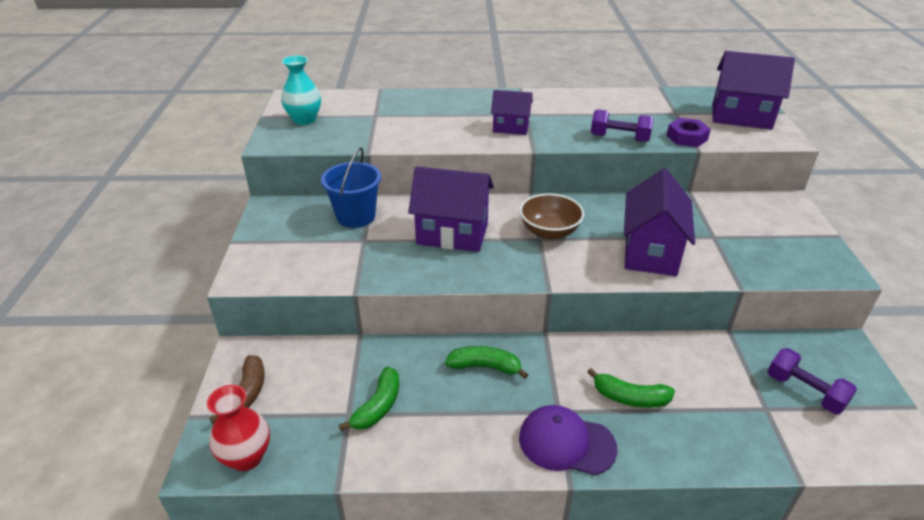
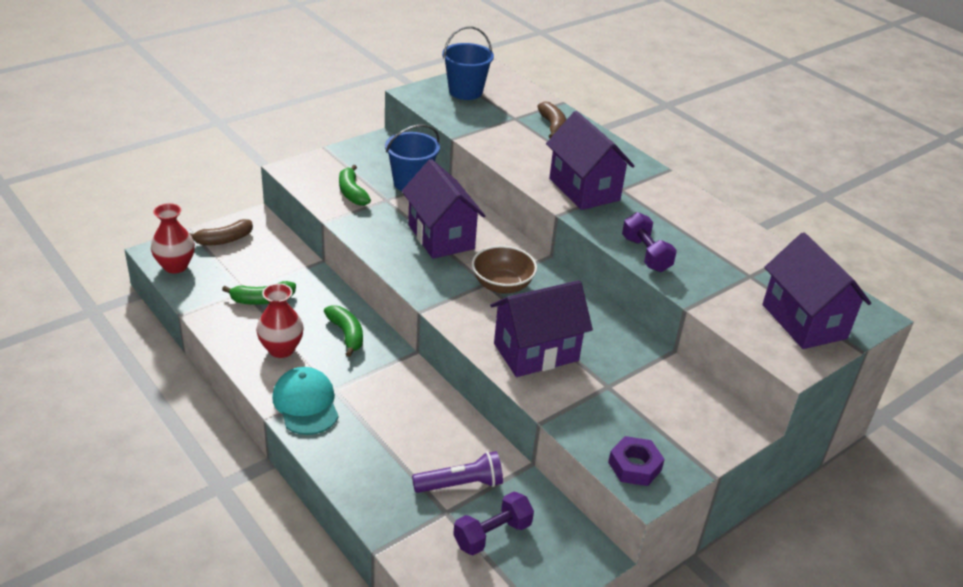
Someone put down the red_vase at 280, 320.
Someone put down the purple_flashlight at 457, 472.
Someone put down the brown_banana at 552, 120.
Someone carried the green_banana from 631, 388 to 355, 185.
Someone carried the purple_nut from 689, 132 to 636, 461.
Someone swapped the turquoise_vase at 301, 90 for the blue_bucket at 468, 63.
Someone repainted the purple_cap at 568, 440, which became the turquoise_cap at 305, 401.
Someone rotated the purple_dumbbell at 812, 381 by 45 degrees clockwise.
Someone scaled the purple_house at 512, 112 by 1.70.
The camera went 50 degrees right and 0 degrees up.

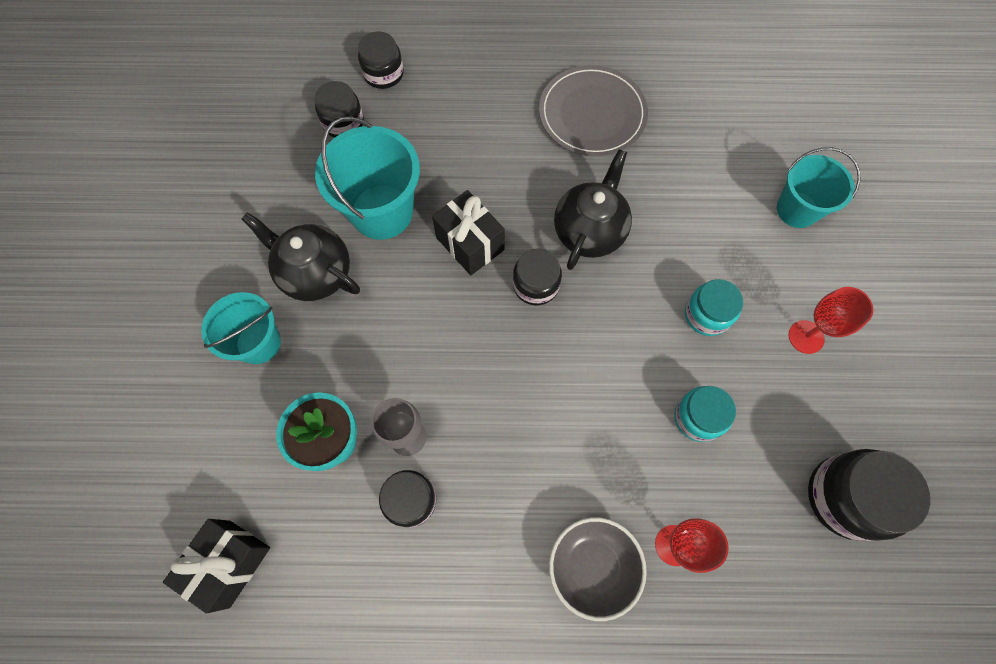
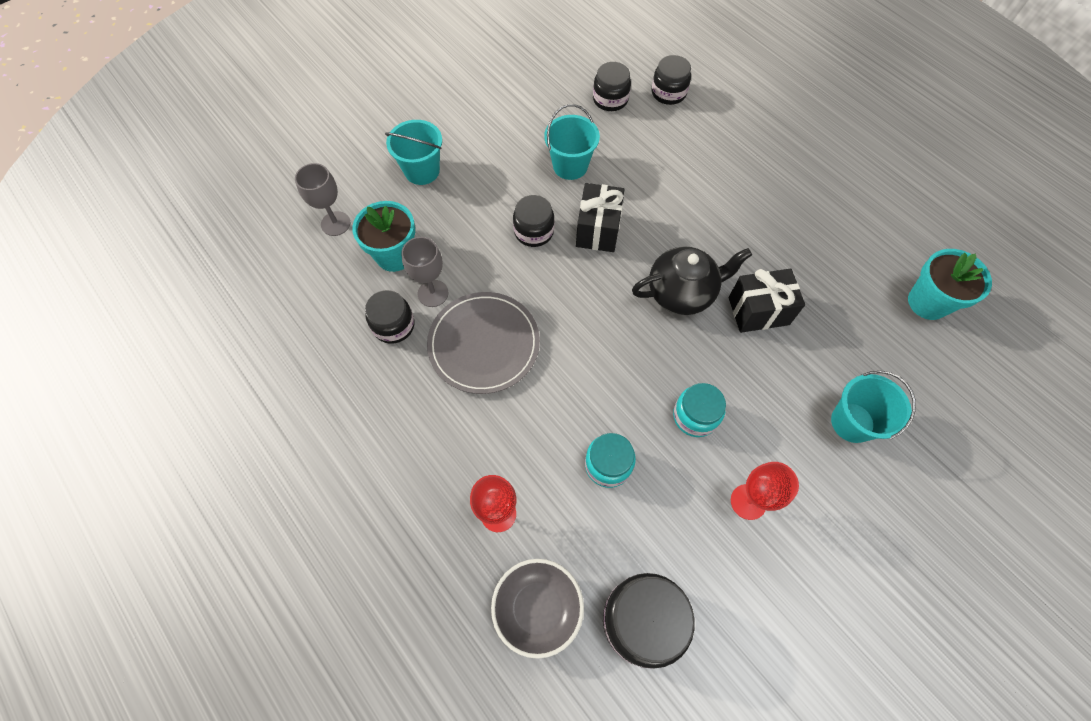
Someone took away the black_teapot at 301, 256.
Someone put down the grey_goblet at 323, 199.
Someone put down the turquoise_flower_pot at 950, 284.
Someone carried the black_gift from 216, 566 to 767, 301.
Someone carried the black_jar from 537, 276 to 533, 221.
Someone carried the grey_plate from 593, 110 to 483, 343.
Someone carried the grey_bowl from 598, 569 to 537, 609.
Someone scaled the turquoise_bucket at 367, 178 by 0.66.
The camera went 50 degrees right and 5 degrees down.

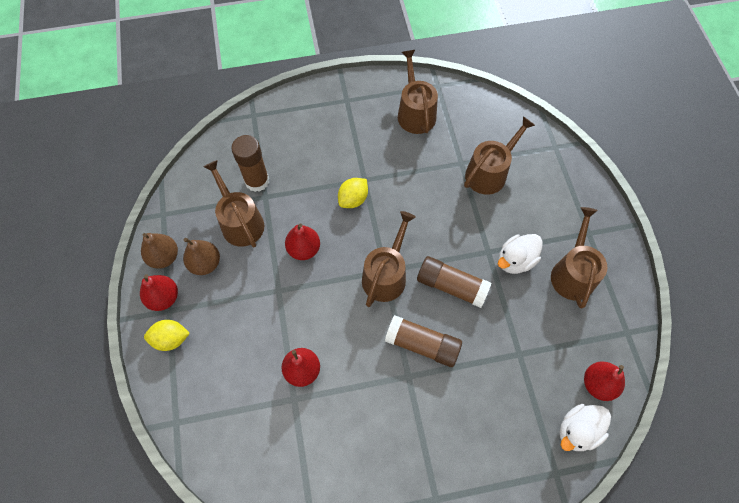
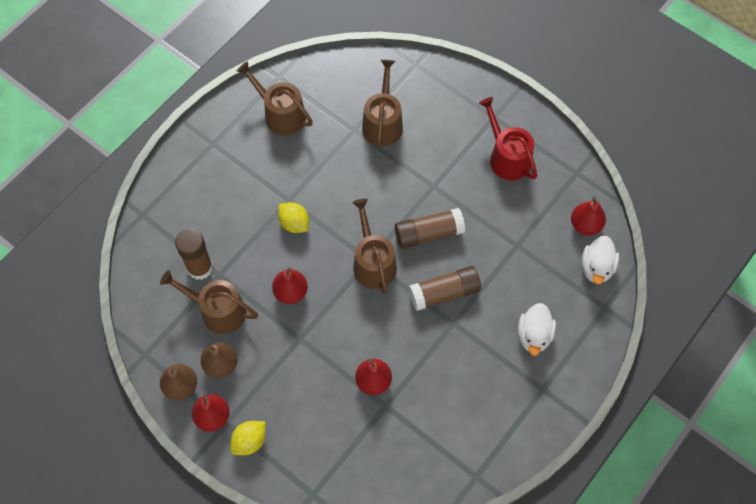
Someone carried the white_duck from 520, 254 to 537, 329.
Someone repainted the brown_watering_can at 579, 258, which became the red_watering_can at 508, 139.
Someone rotated the yellow_lemon at 353, 193 by 45 degrees counterclockwise.
The camera went 40 degrees left and 0 degrees up.

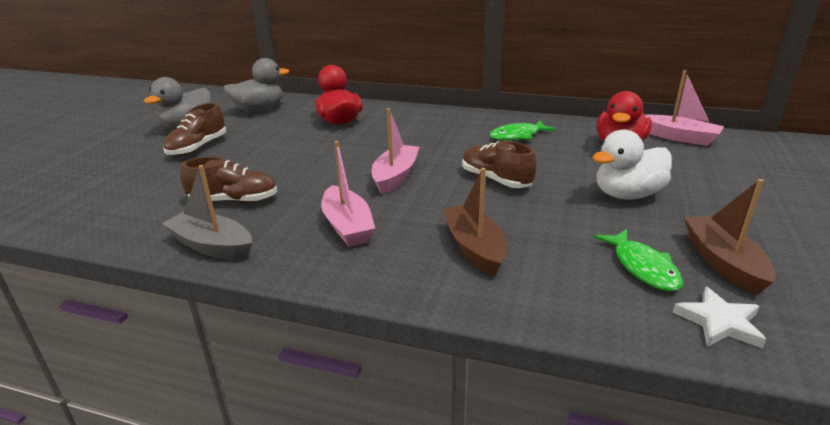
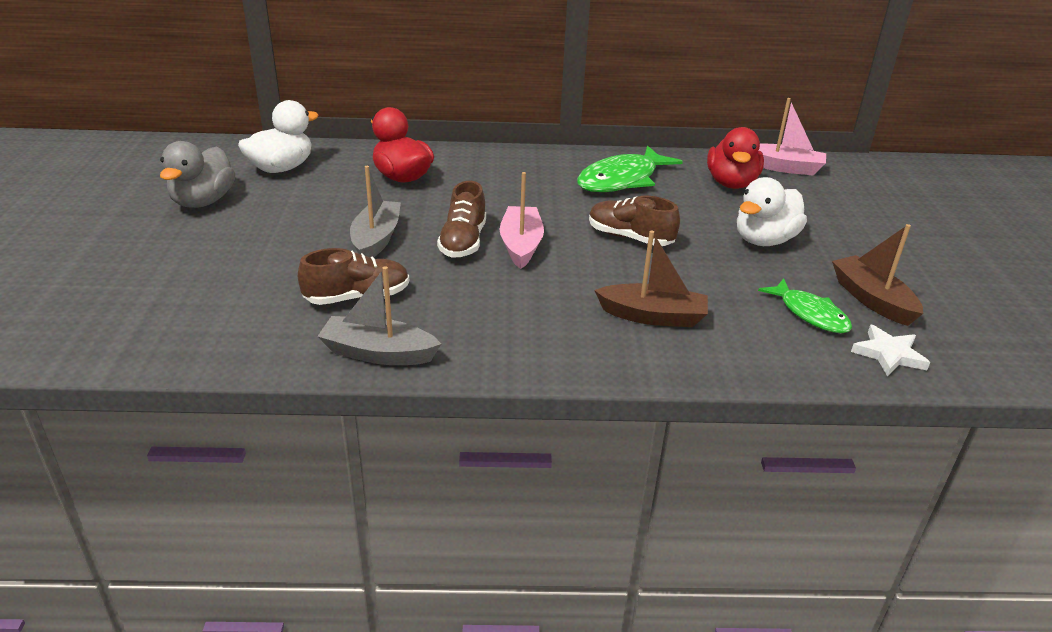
Someone took away the pink_boat at 348, 194.
Someone put down the grey_boat at 375, 212.
Someone carried the brown_shoe from 194, 129 to 461, 219.
Someone repainted the grey_duck at 256, 85, which became the white_duck at 278, 136.
Someone rotated the brown_boat at 475, 222 by 135 degrees clockwise.
Someone scaled the green_fish at 523, 130 by 1.60.
The camera went 20 degrees left and 5 degrees up.

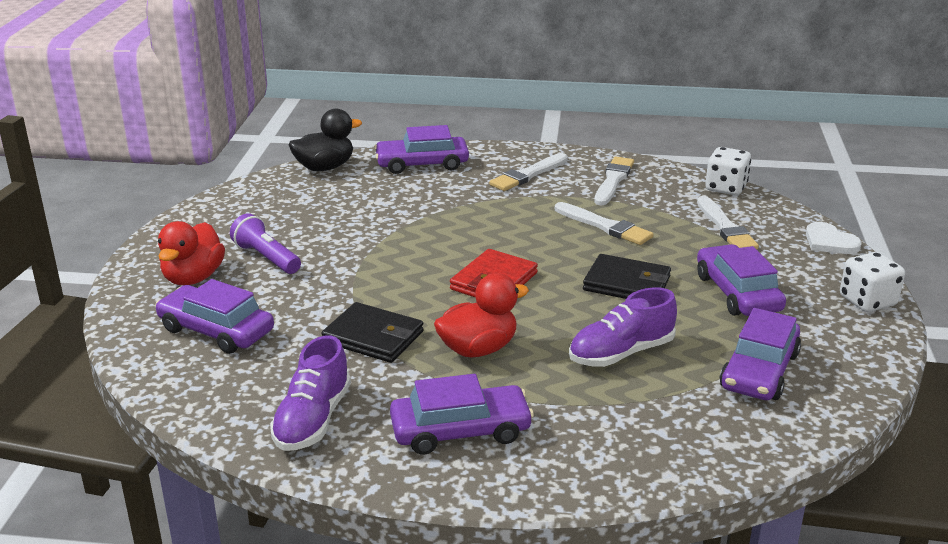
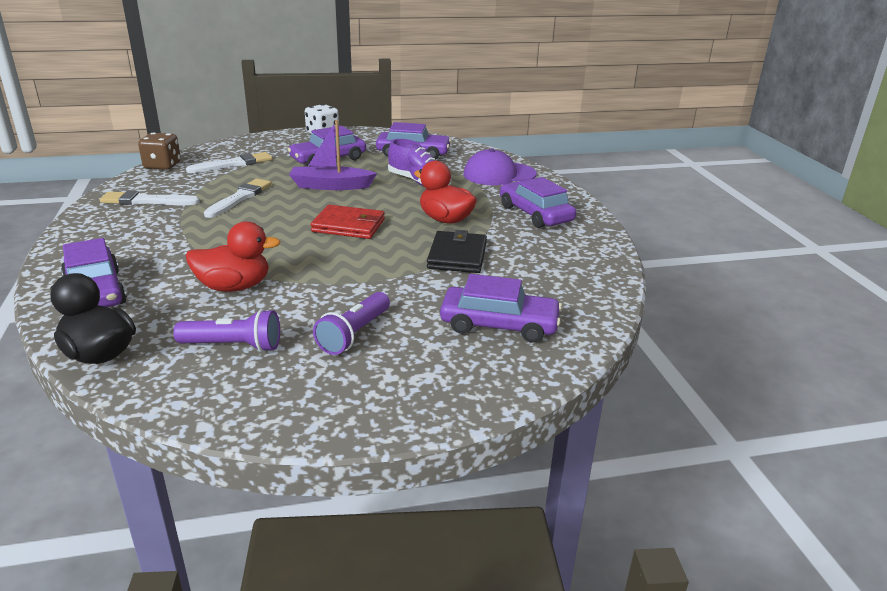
Someone took away the purple_shoe at 310, 393.
Someone took away the white_brush at 528, 172.
Someone took away the white_heart at 834, 238.
Someone put down the purple_flashlight at 226, 330.
Someone put down the purple_cap at 500, 166.
Someone carried the red_duck from 191, 253 to 233, 256.
Someone swapped the black_wallet at 627, 276 for the purple_boat at 333, 155.
Someone repainted the white_dice at 728, 171, which became the brown_dice at 159, 151.
Someone rotated the purple_car at 214, 316 by 90 degrees counterclockwise.
The camera went 110 degrees left and 0 degrees up.

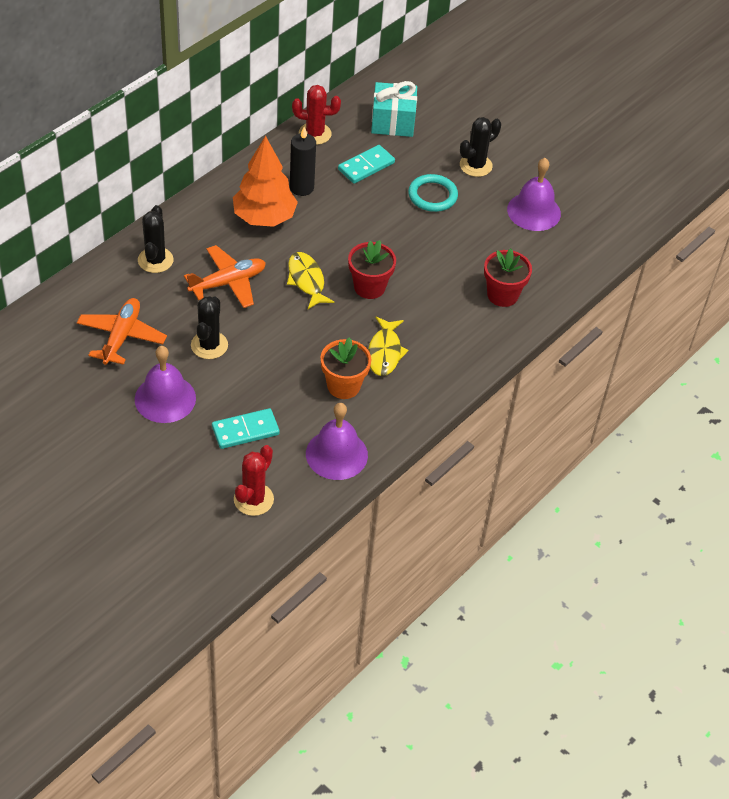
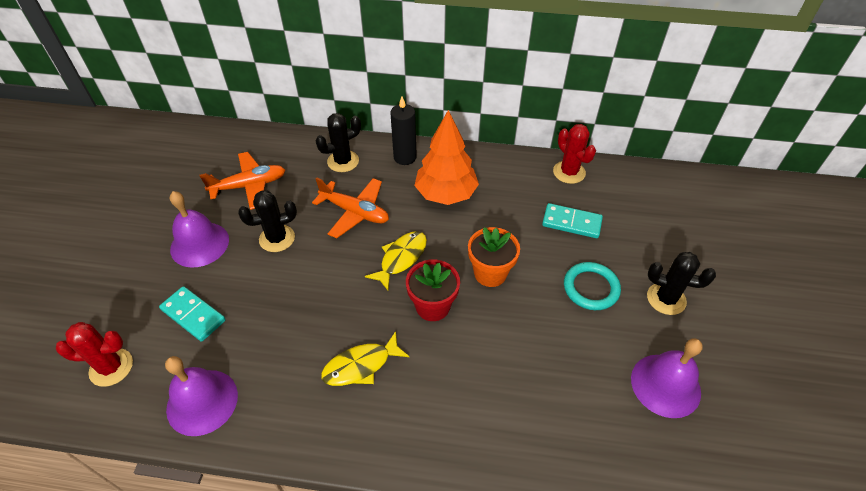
Someone took away the turquoise_gift at 394, 109.
Someone took away the red_flower_pot at 508, 278.
Someone carried the black_candle from 303, 161 to 403, 131.
Someone carried the orange_flower_pot from 345, 368 to 494, 257.
The camera went 60 degrees right and 0 degrees up.

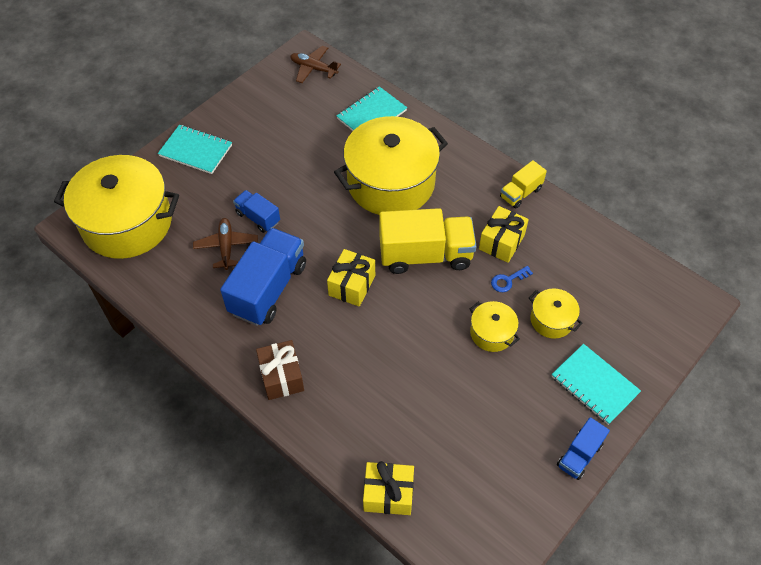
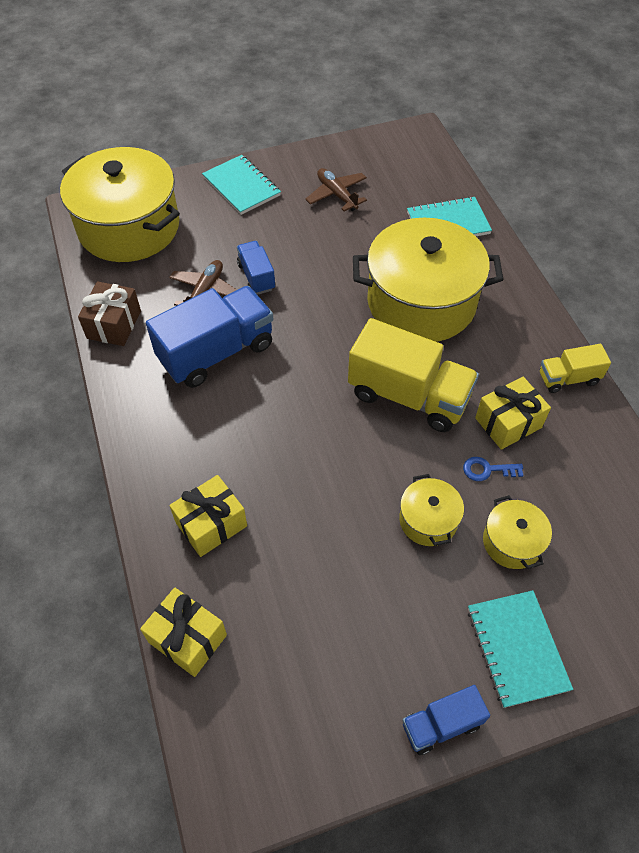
Someone carried the brown_gift from 280, 370 to 109, 313.
Someone carried the brown_plane from 315, 64 to 336, 189.
Someone carried the yellow_gift from 351, 278 to 208, 516.
The camera went 30 degrees right and 0 degrees up.

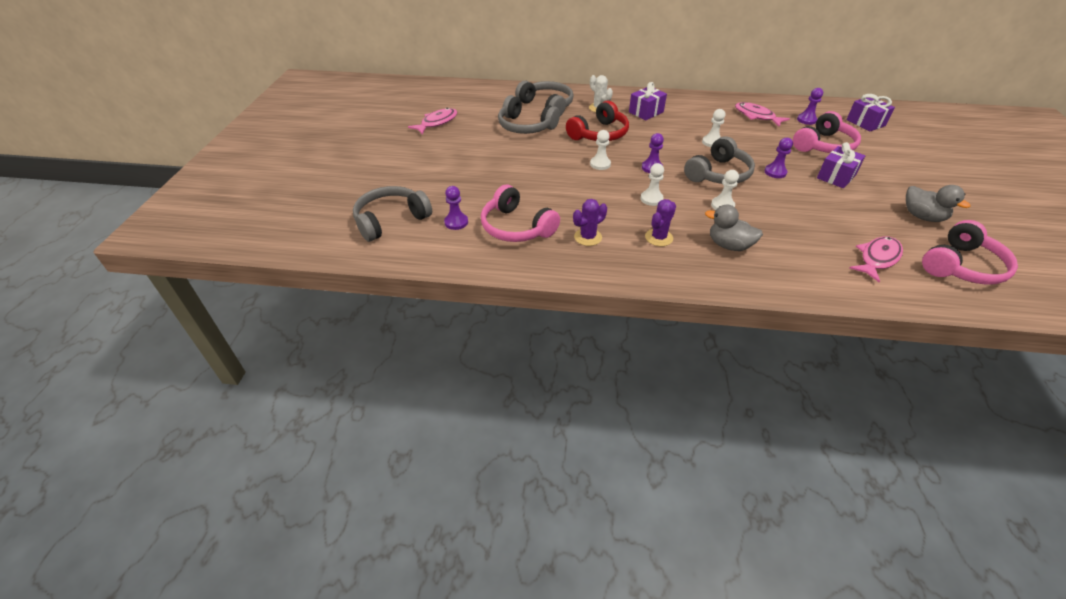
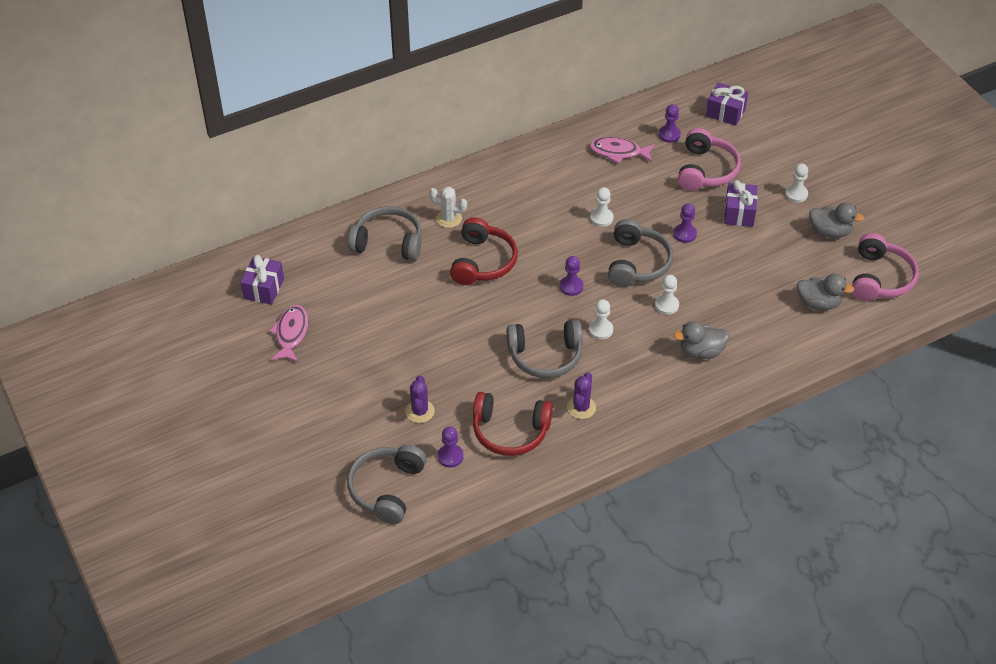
Someone carried the grey_headphones from 529, 114 to 545, 349.
Someone carried the white_pawn from 600, 150 to 796, 183.
Someone carried the purple_gift from 648, 101 to 262, 280.
Someone carried the purple_cactus from 660, 222 to 420, 399.
Someone swapped the pink_fish at 876, 259 for the grey_duck at 825, 292.
Someone repainted the pink_headphones at 520, 213, which became the red_headphones at 513, 424.
The camera went 35 degrees left and 5 degrees up.

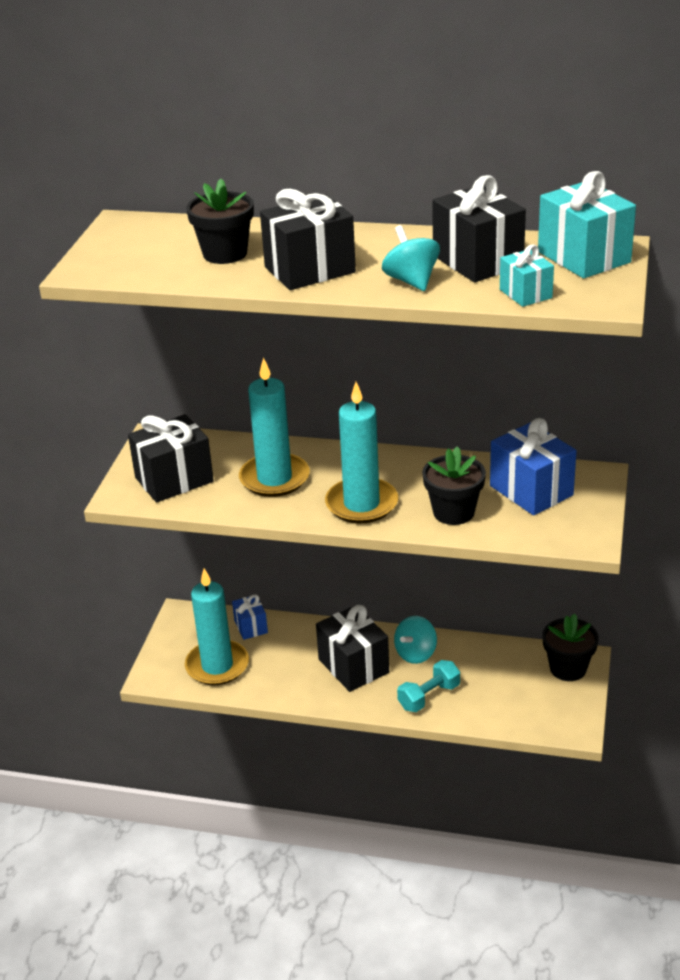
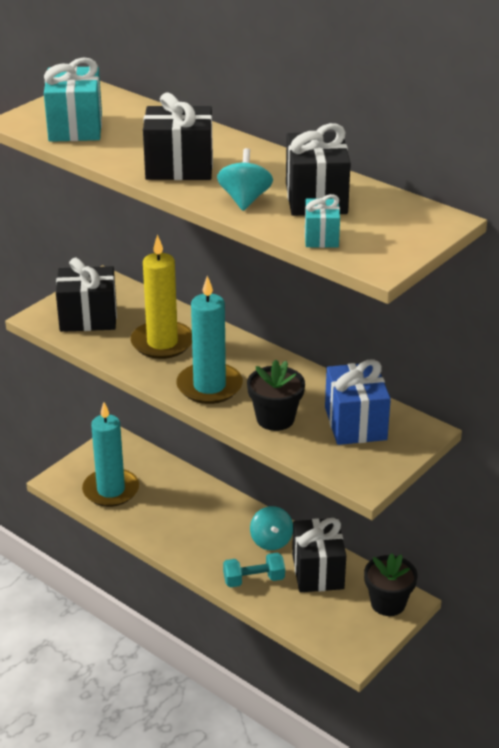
Someone took away the black_flower_pot at 220, 221.
Someone took away the blue_gift at 250, 617.
Someone carried the black_gift from 352, 648 to 319, 555.
Someone carried the turquoise_gift from 587, 224 to 73, 99.
Someone repainted the turquoise_candle at 274, 427, which became the yellow_candle at 161, 296.
Someone rotated the turquoise_spinning_top at 415, 640 by 75 degrees counterclockwise.
The camera went 25 degrees right and 0 degrees up.

